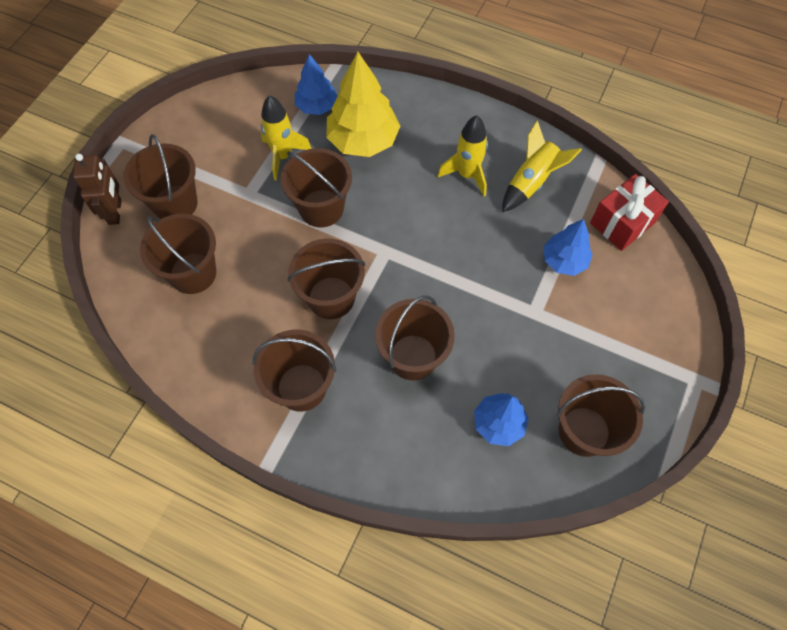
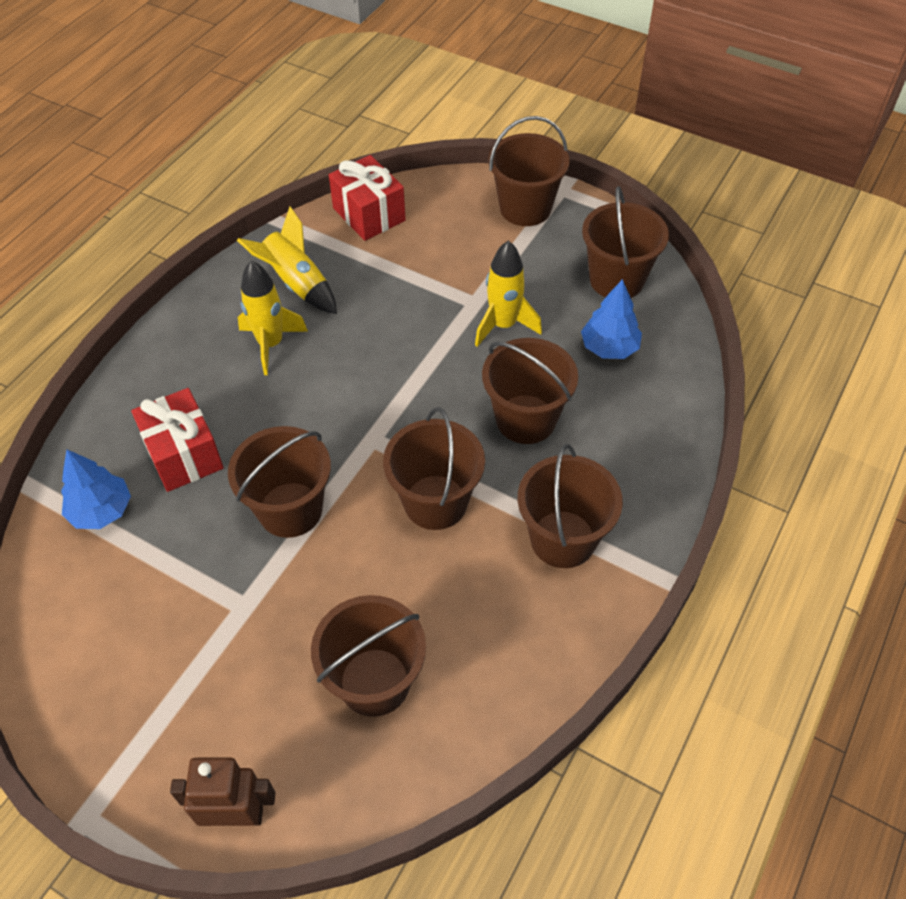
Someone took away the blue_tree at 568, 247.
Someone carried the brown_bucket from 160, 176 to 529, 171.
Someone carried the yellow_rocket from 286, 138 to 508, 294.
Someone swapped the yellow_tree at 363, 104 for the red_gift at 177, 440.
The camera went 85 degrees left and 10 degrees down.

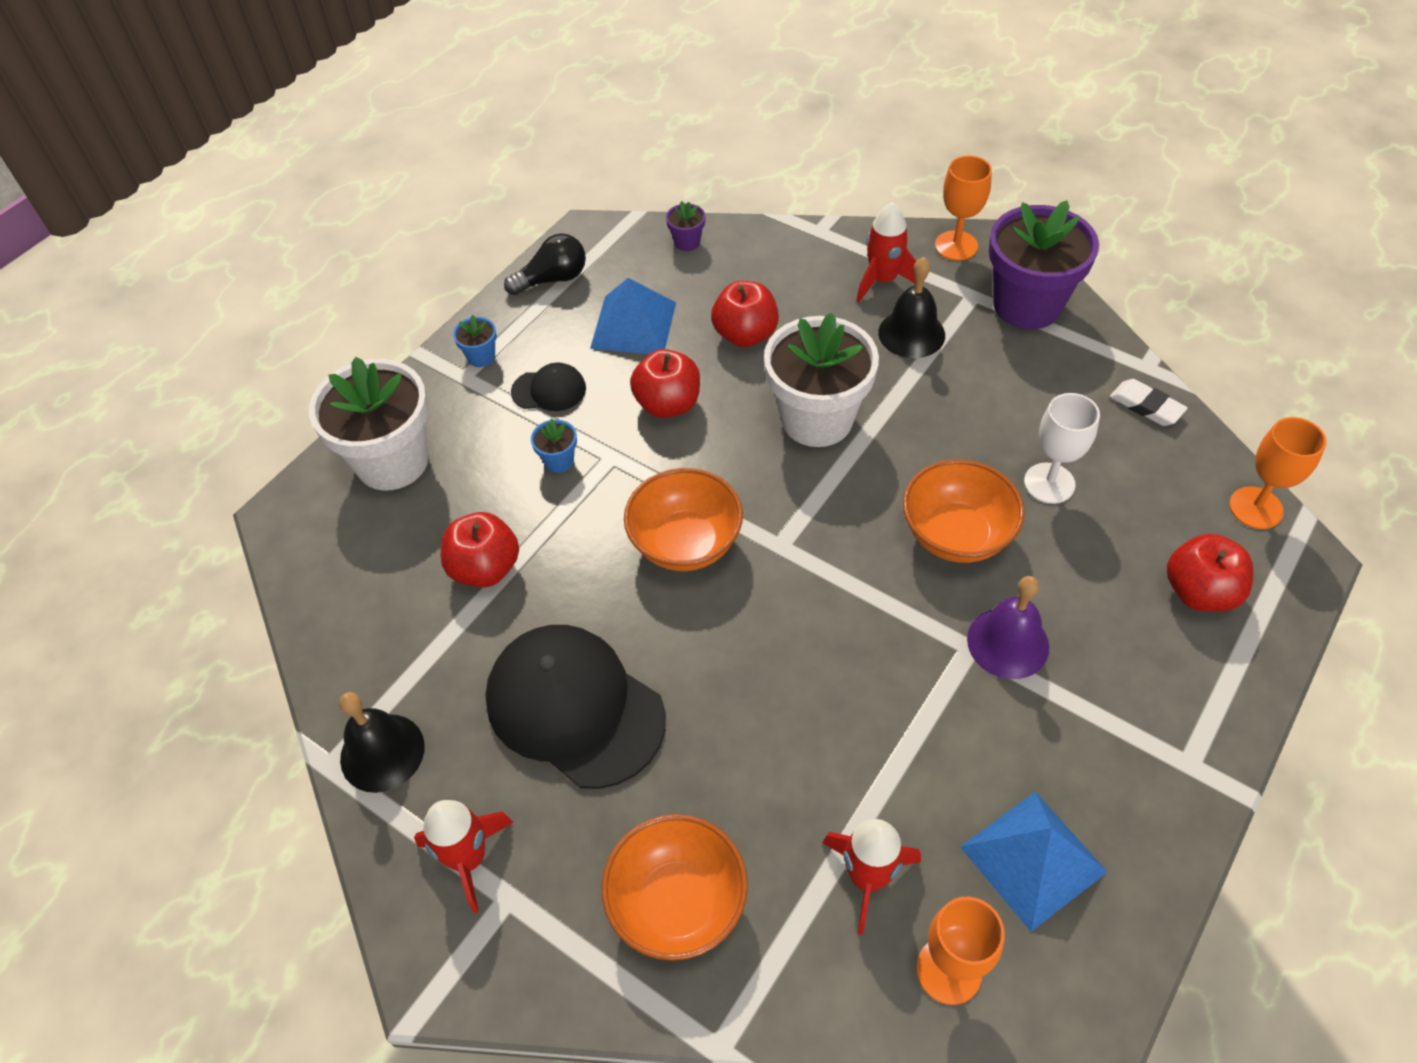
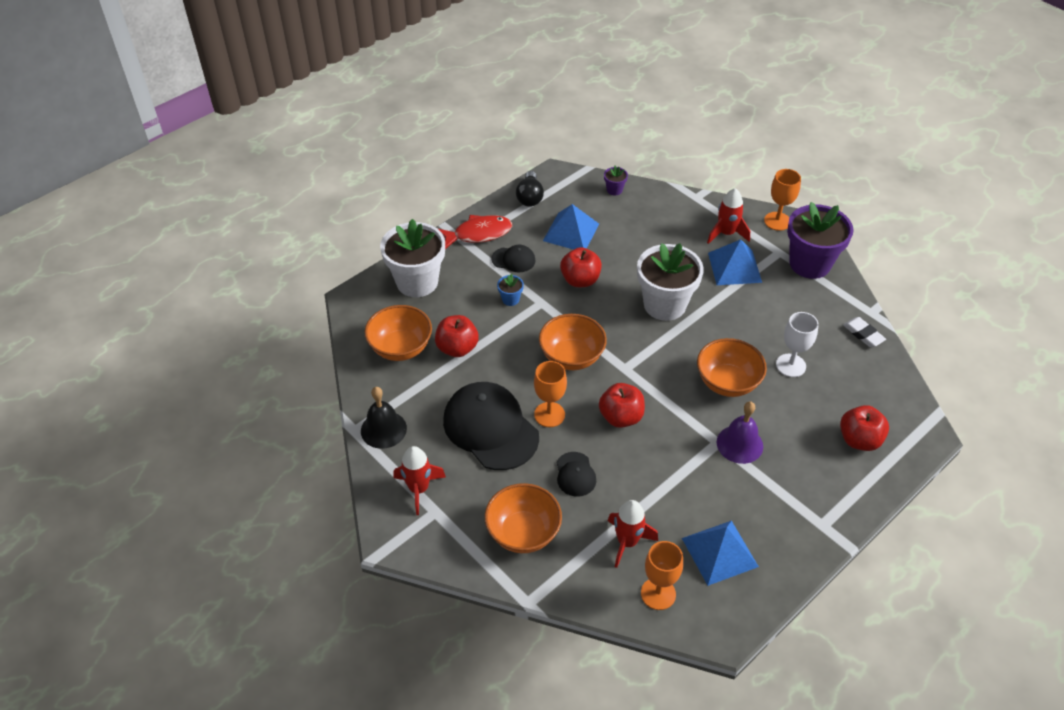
Someone put down the orange_bowl at 398, 333.
Someone put down the black_cap at 576, 474.
Someone carried the red_apple from 745, 314 to 622, 405.
Someone carried the orange_goblet from 1278, 473 to 550, 394.
Someone swapped the blue_flower_pot at 475, 341 for the red_fish at 474, 232.
Someone swapped the black_bell at 911, 307 for the blue_pyramid at 735, 262.
Someone rotated the black_light_bulb at 545, 264 by 105 degrees clockwise.
The camera went 10 degrees right and 5 degrees down.

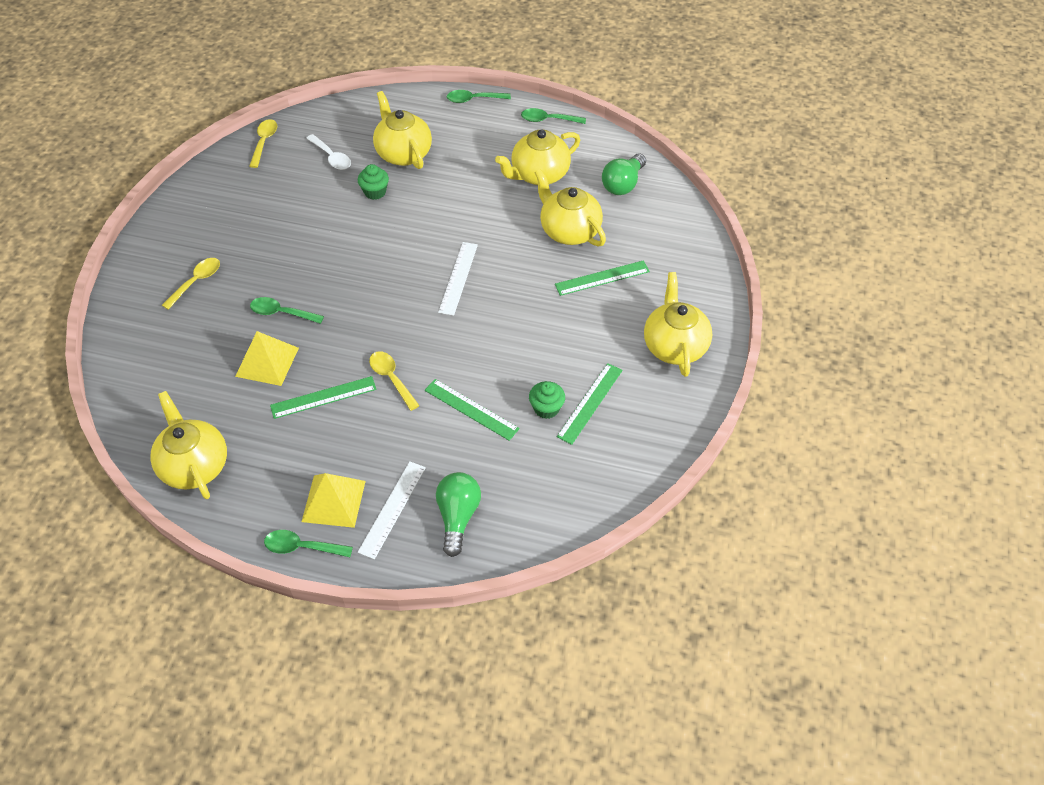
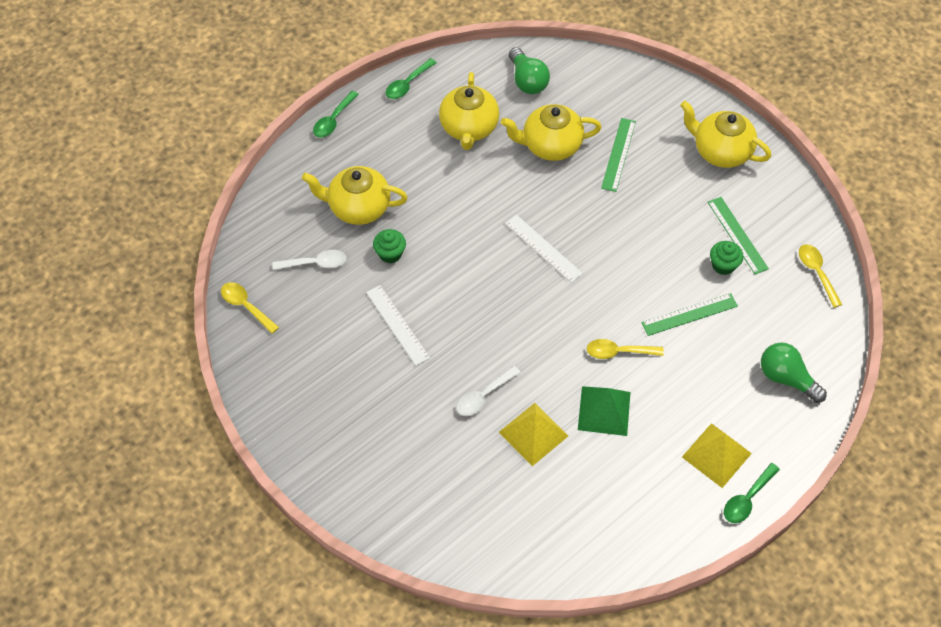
Someone took away the yellow_teapot at 188, 445.
Someone carried the yellow_spoon from 191, 284 to 820, 276.
Someone carried the white_ruler from 392, 510 to 398, 325.
Someone swapped the green_ruler at 323, 397 for the green_pyramid at 604, 411.
Someone repainted the green_spoon at 287, 310, which became the white_spoon at 489, 391.
The camera went 55 degrees left and 5 degrees up.

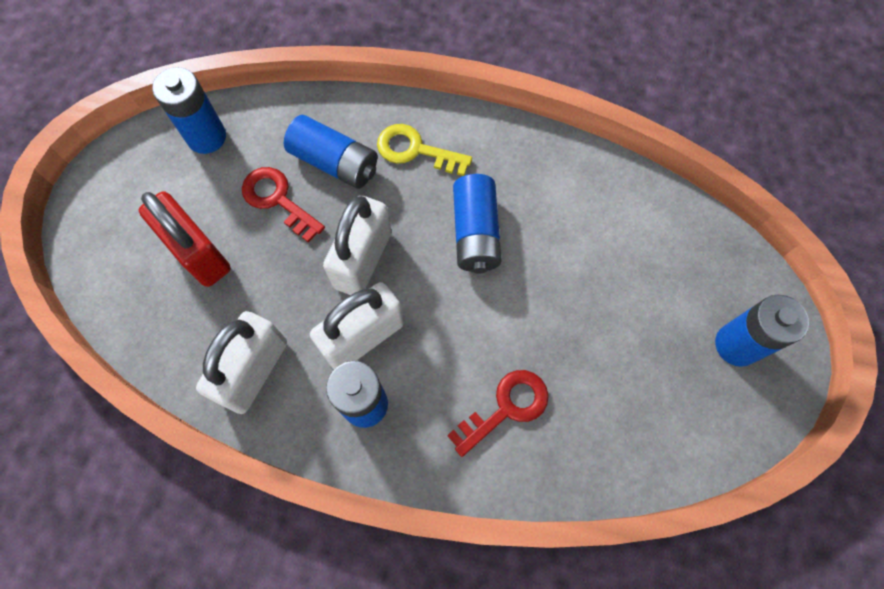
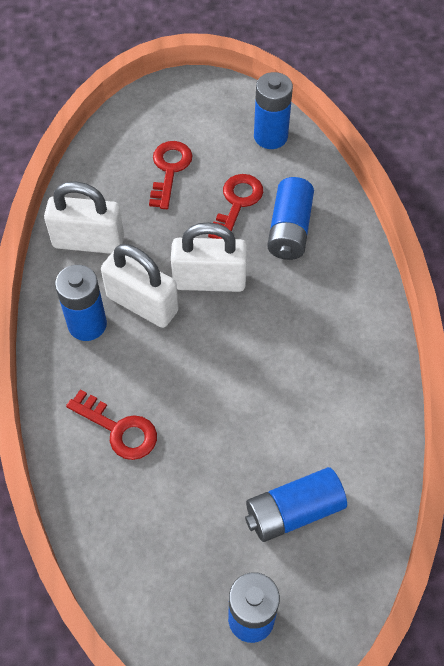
Someone took away the yellow_key at 424, 150.
Someone carried the blue_battery from 477, 224 to 296, 504.
Someone swapped the red_padlock at 185, 239 for the red_key at 171, 175.
The camera went 70 degrees right and 10 degrees down.

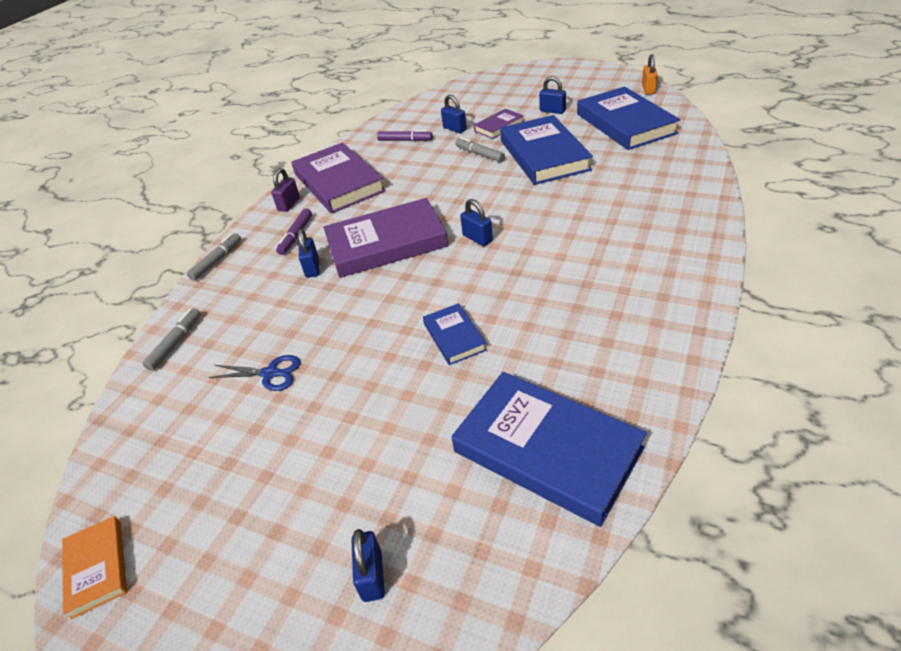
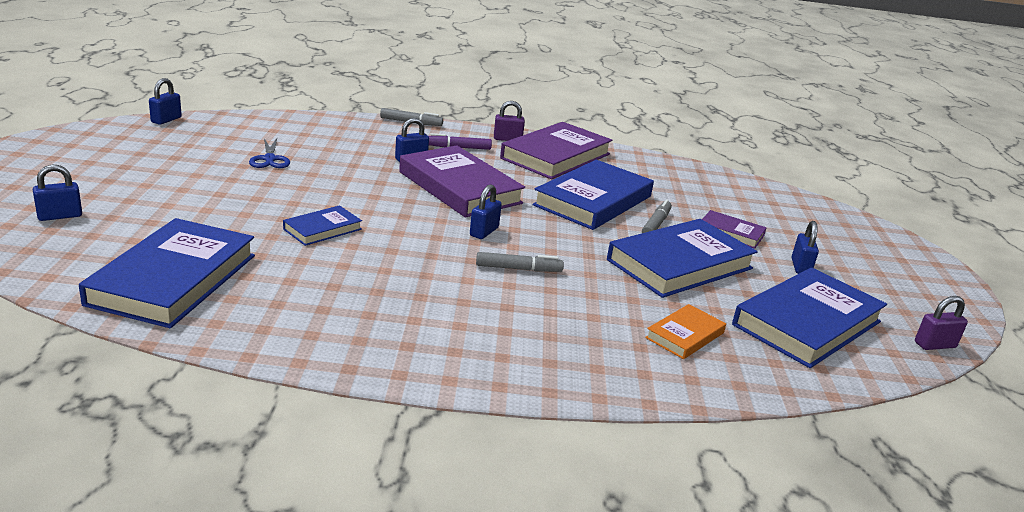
Someone took away the purple_marker at 405, 135.
Someone put down the blue_book at 593, 195.
Someone carried the orange_book from 94, 567 to 685, 331.
Someone carried the grey_marker from 171, 339 to 520, 262.
Someone carried the blue_padlock from 454, 114 to 165, 101.
Someone repainted the orange_padlock at 650, 74, which became the purple_padlock at 941, 323.
The camera went 60 degrees right and 15 degrees down.

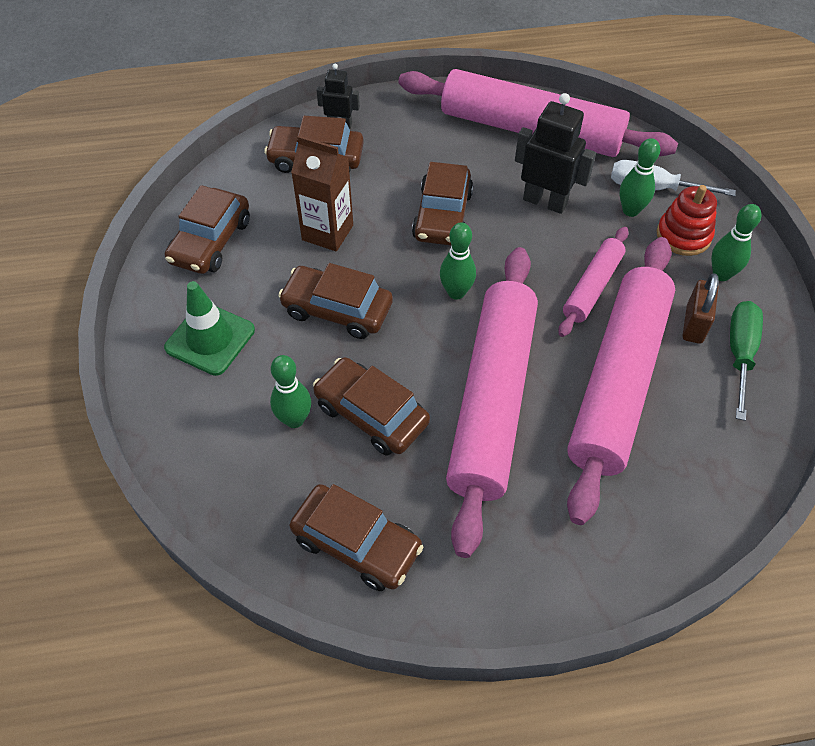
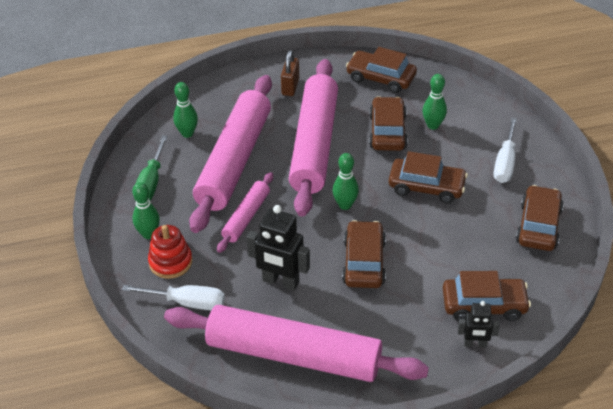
Someone took away the brown_carton at 322, 193.
Someone carried the green_bowling_pin from 640, 177 to 185, 110.
Someone carried the brown_padlock from 701, 308 to 290, 73.
Someone swapped the green_traffic_cone at 209, 328 for the white_screwdriver at 505, 150.
Someone rotated the brown_car at 371, 406 by 120 degrees counterclockwise.
The camera went 175 degrees right and 10 degrees down.

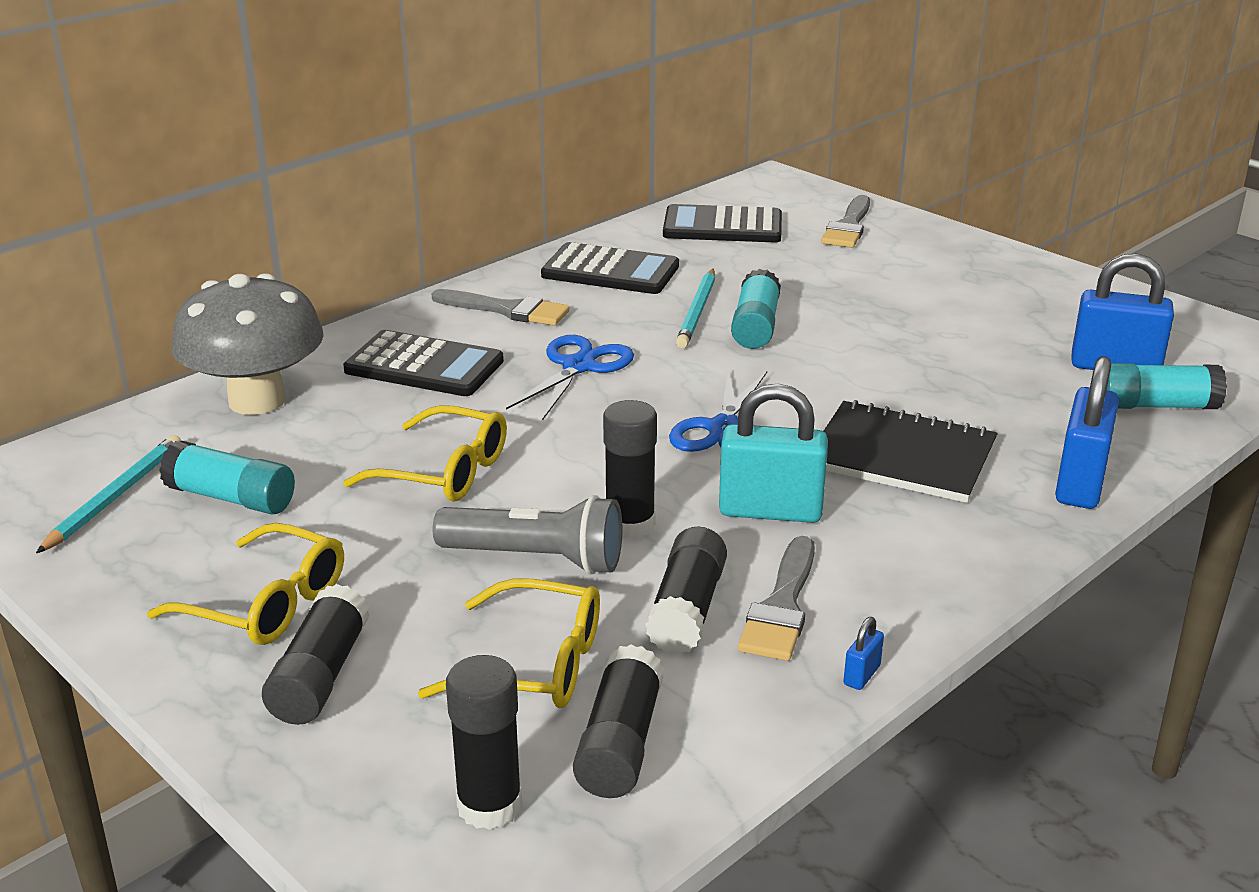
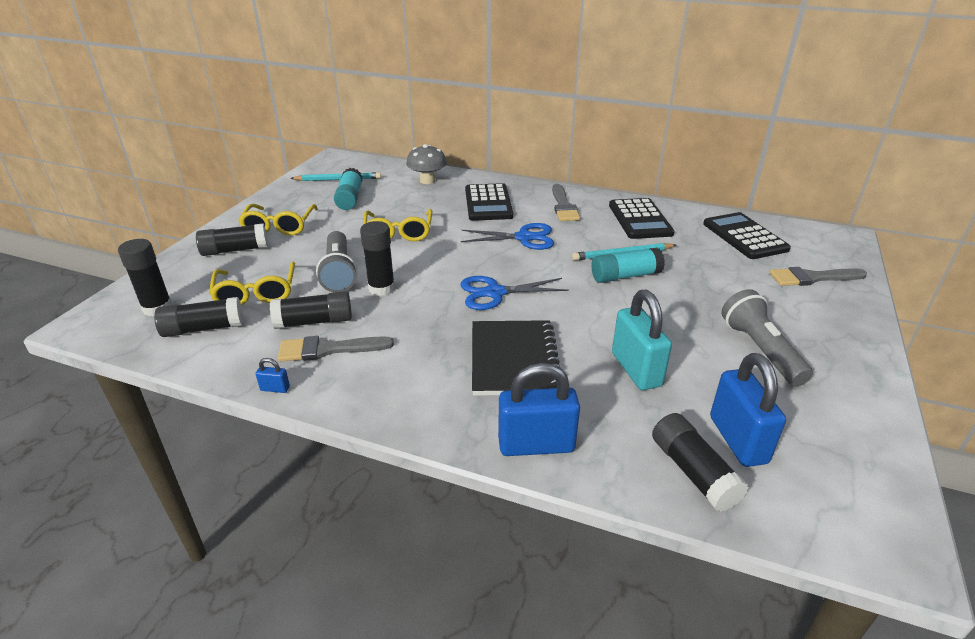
Someone put down the grey_flashlight at 767, 337.
Someone carried the turquoise_padlock from 773, 453 to 642, 340.
Someone repainted the turquoise_glue_stick at 1167, 386, which became the black_glue_stick at 700, 462.
Someone scaled the grey_mushroom at 248, 344 by 0.60.
The camera went 65 degrees right and 5 degrees up.

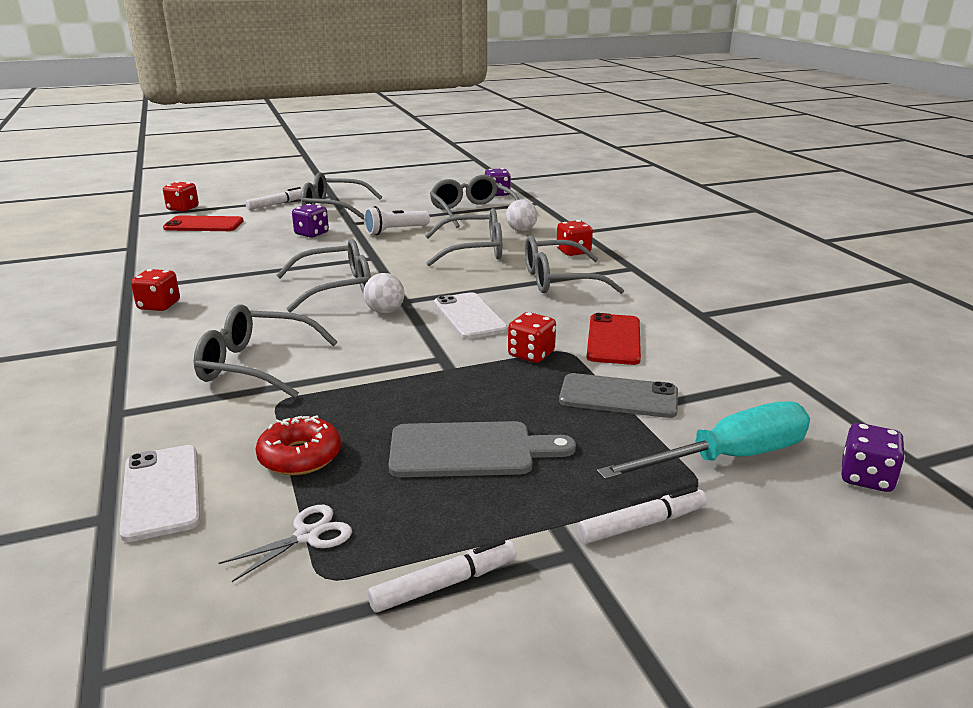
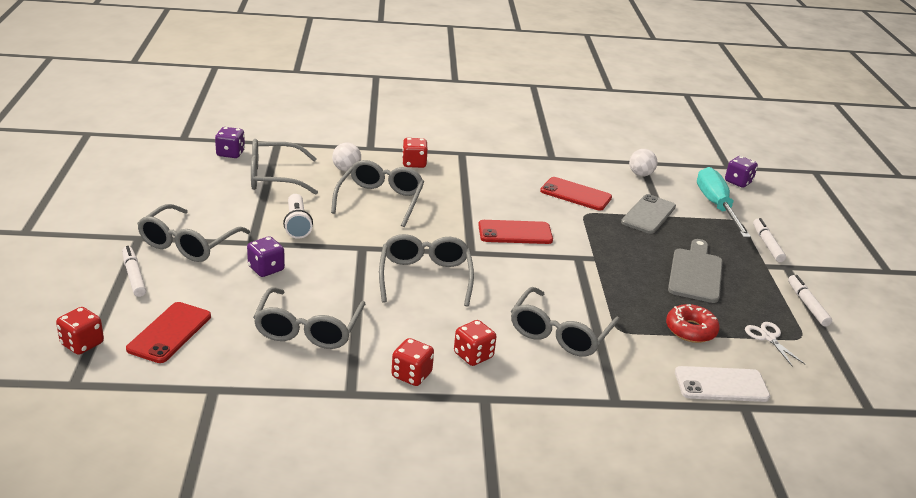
Someone carried the white_ball from 384, 293 to 643, 162.
Someone carried the red_dice from 532, 337 to 475, 343.
Someone carried the grey_glasses from 574, 265 to 309, 318.
Someone repainted the white_phone at 471, 315, which became the red_phone at 515, 232.
The camera went 75 degrees left and 5 degrees up.

